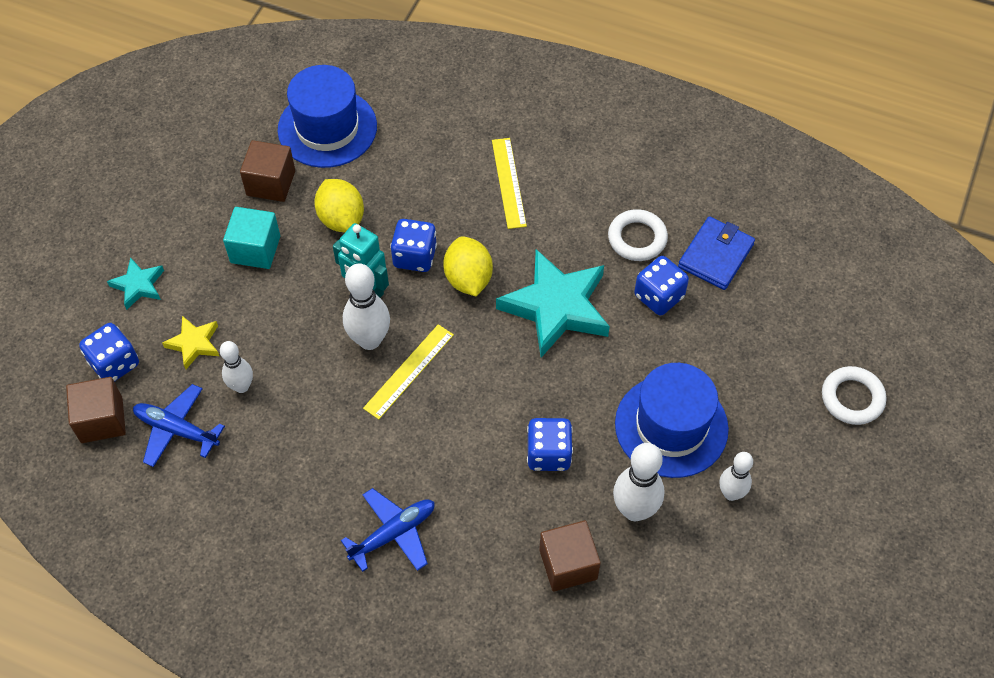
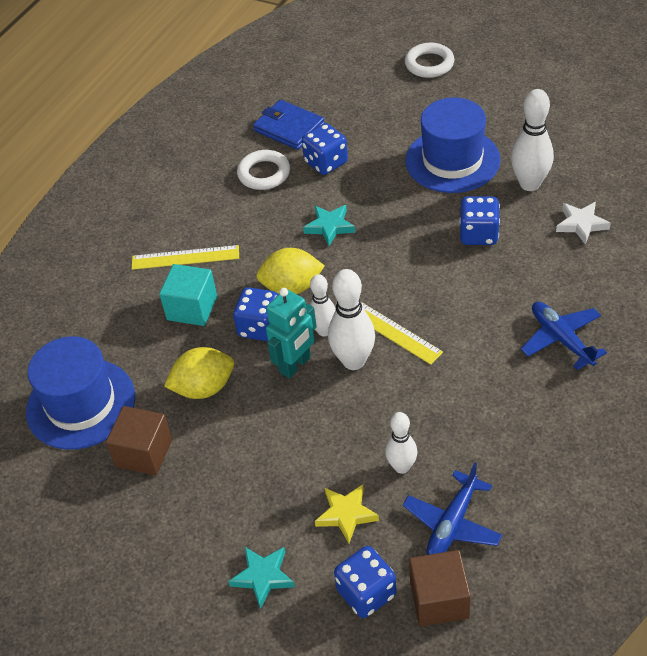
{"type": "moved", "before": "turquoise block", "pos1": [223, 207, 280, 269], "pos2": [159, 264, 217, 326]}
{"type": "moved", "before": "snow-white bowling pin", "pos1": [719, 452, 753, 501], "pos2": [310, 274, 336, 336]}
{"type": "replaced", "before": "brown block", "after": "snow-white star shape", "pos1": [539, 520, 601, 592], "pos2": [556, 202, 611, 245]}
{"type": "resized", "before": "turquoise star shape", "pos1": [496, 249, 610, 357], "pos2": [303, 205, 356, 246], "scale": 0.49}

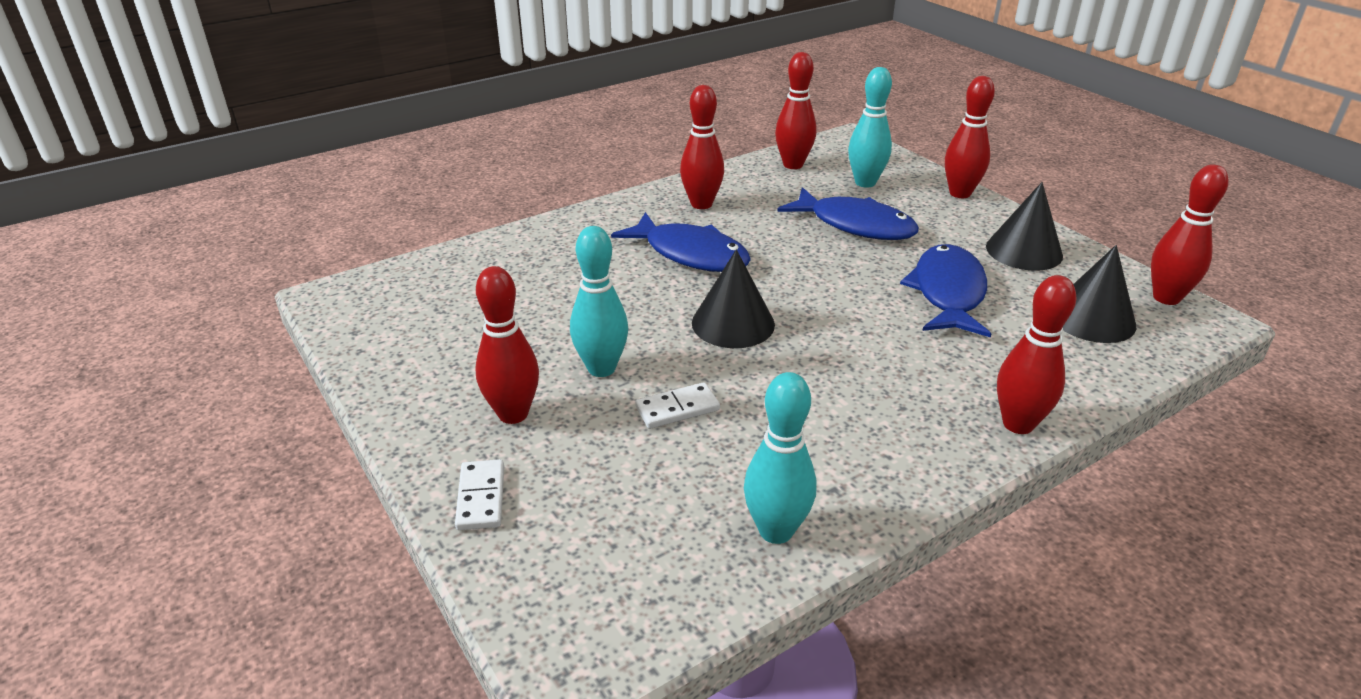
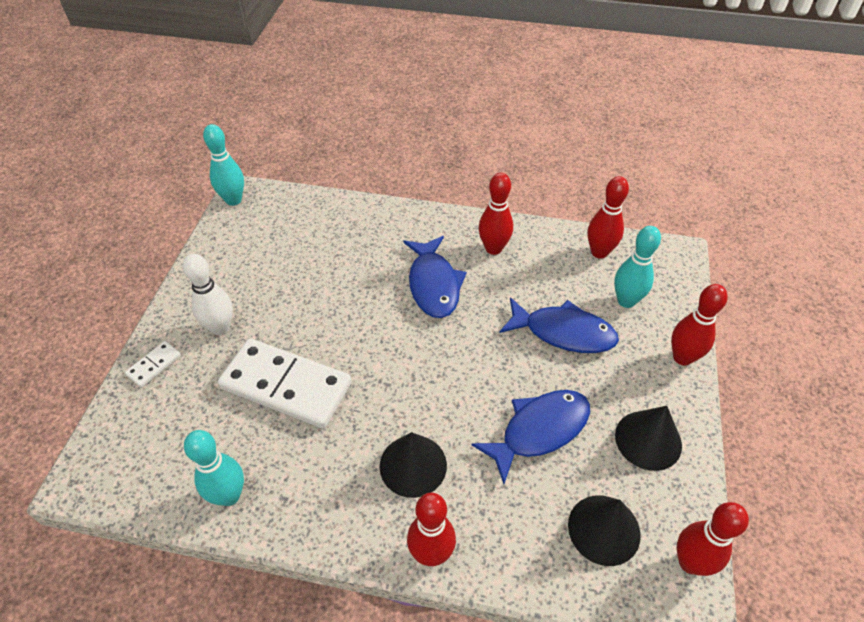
{"type": "moved", "before": "turquoise bowling pin", "pos1": [570, 226, 628, 377], "pos2": [203, 124, 244, 206]}
{"type": "moved", "before": "black solid cone", "pos1": [692, 249, 775, 348], "pos2": [380, 432, 447, 498]}
{"type": "recoloured", "before": "scarlet bowling pin", "after": "snow-white bowling pin", "pos1": [475, 266, 539, 424], "pos2": [183, 254, 233, 336]}
{"type": "turned", "before": "cobalt toy fish", "pos1": [777, 187, 919, 240], "pos2": [499, 298, 619, 353], "turn": -60}
{"type": "resized", "before": "snow-white domino tile", "pos1": [635, 382, 720, 429], "pos2": [218, 338, 352, 428], "scale": 2.35}

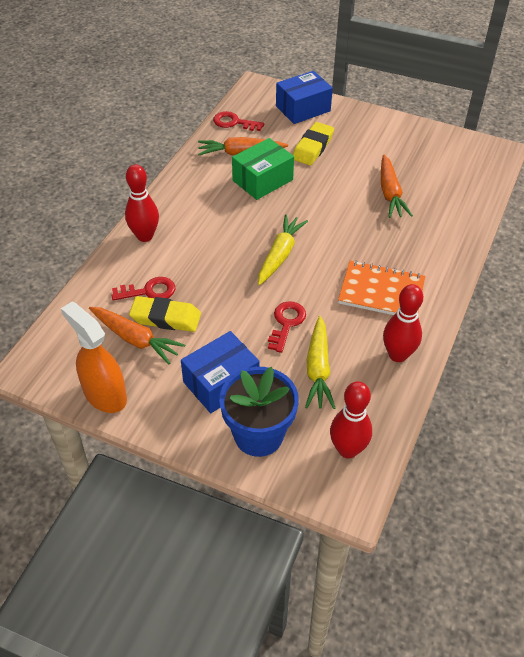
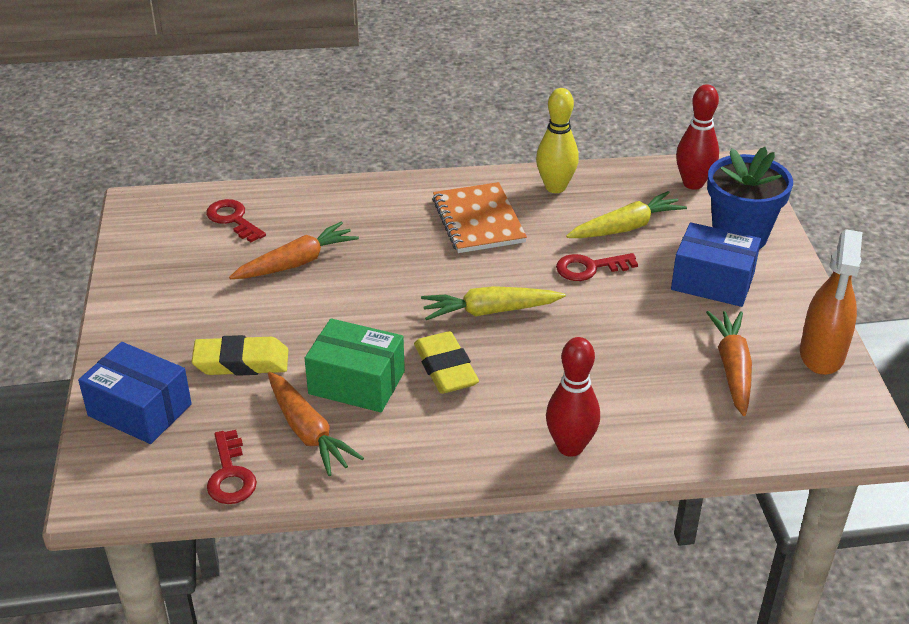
{"type": "moved", "before": "scarlet door key", "pos1": [111, 277, 175, 300], "pos2": [206, 199, 266, 242]}
{"type": "moved", "before": "golden gum eraser", "pos1": [129, 296, 201, 332], "pos2": [414, 331, 479, 394]}
{"type": "recoloured", "before": "scarlet bowling pin", "after": "golden bowling pin", "pos1": [383, 284, 423, 362], "pos2": [536, 88, 579, 193]}

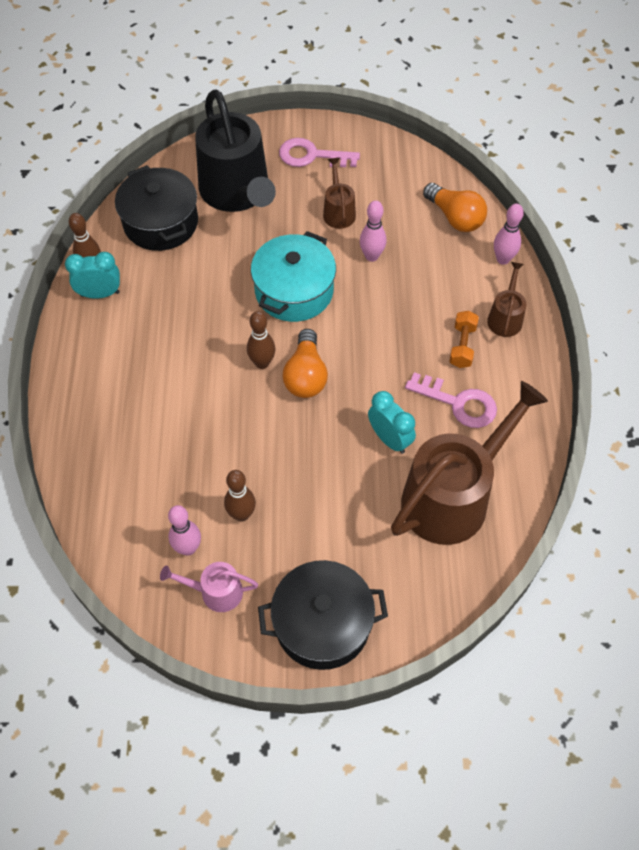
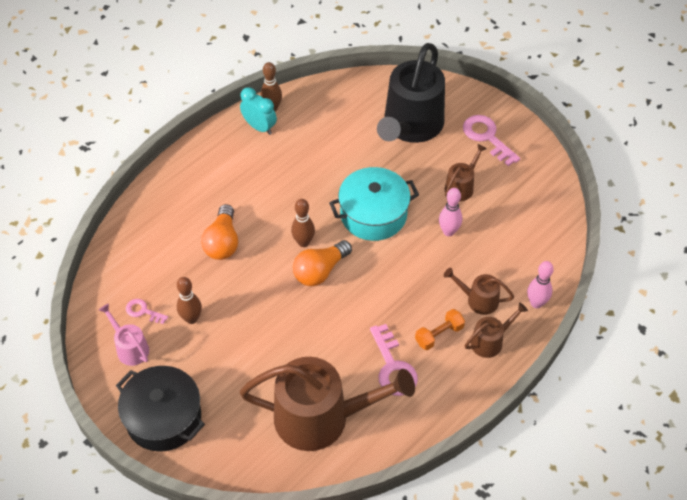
{"type": "removed", "before": "black pot", "pos1": [115, 165, 198, 251]}
{"type": "removed", "before": "turquoise bedside clock", "pos1": [368, 391, 416, 454]}
{"type": "added", "after": "brown watering can", "pos2": [444, 268, 514, 315]}
{"type": "moved", "before": "bright orange light bulb", "pos1": [423, 183, 487, 232], "pos2": [201, 204, 238, 260]}
{"type": "replaced", "before": "rosy bowling pin", "after": "rosy door key", "pos1": [168, 505, 201, 556], "pos2": [126, 299, 168, 324]}

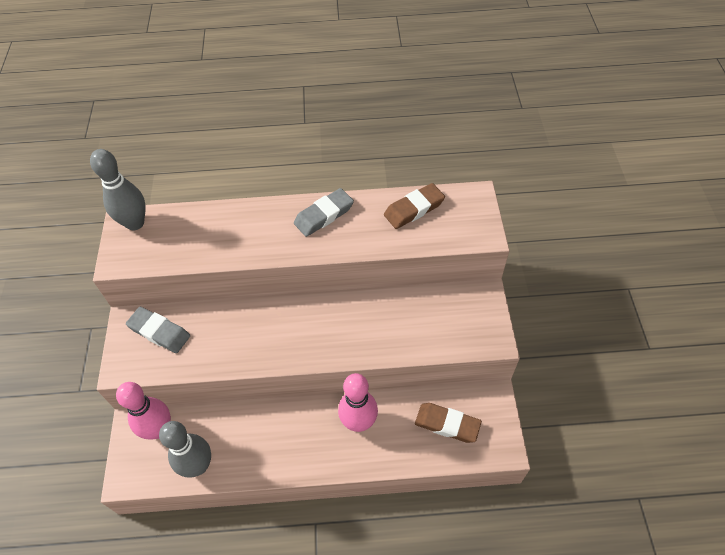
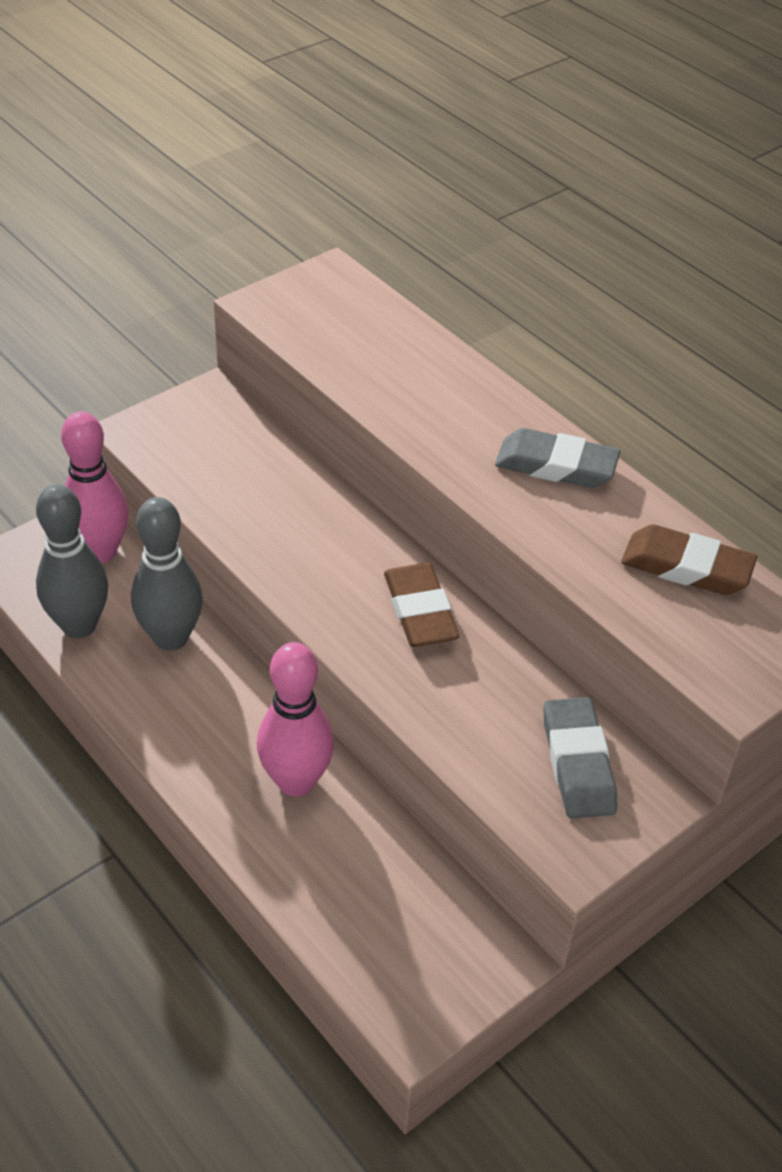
{"type": "moved", "before": "grey bowling pin", "pos1": [90, 149, 146, 230], "pos2": [131, 497, 203, 651]}
{"type": "moved", "before": "grey gum eraser", "pos1": [126, 307, 190, 353], "pos2": [544, 697, 617, 819]}
{"type": "moved", "before": "brown gum eraser", "pos1": [415, 403, 482, 443], "pos2": [384, 563, 459, 647]}

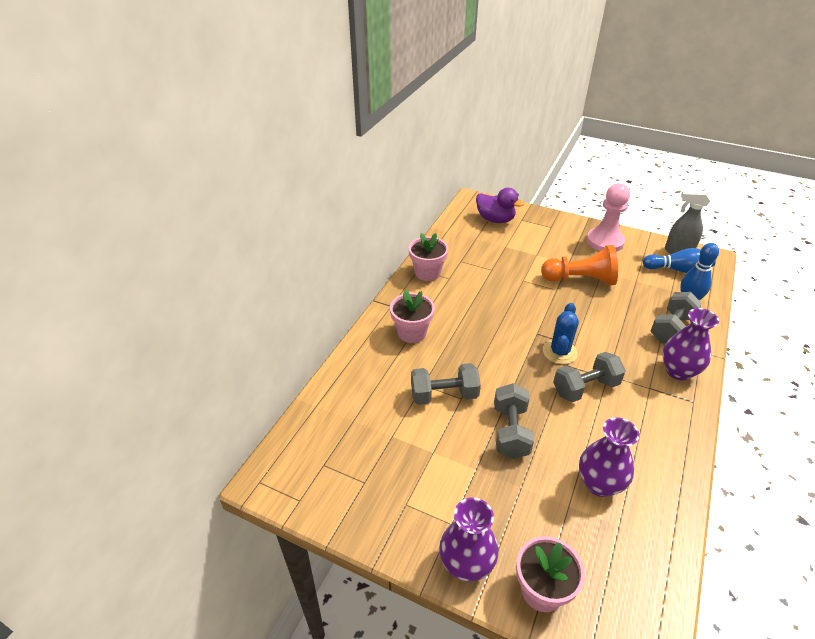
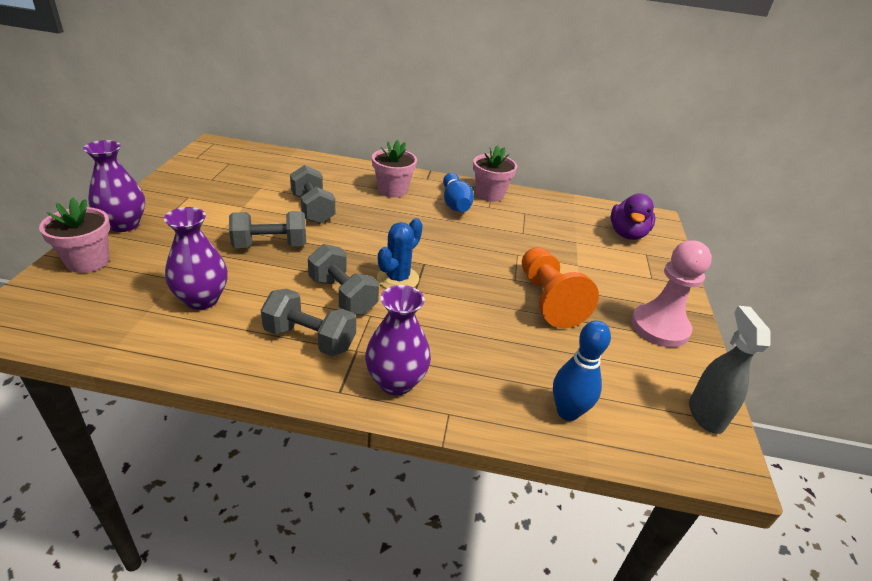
{"type": "moved", "before": "cobalt bowling pin", "pos1": [643, 248, 716, 273], "pos2": [443, 173, 474, 212]}
{"type": "moved", "before": "grey free weight", "pos1": [650, 292, 702, 343], "pos2": [261, 289, 356, 357]}
{"type": "turned", "before": "cobalt cactus", "pos1": [543, 303, 579, 364], "pos2": [377, 218, 423, 289], "turn": -60}

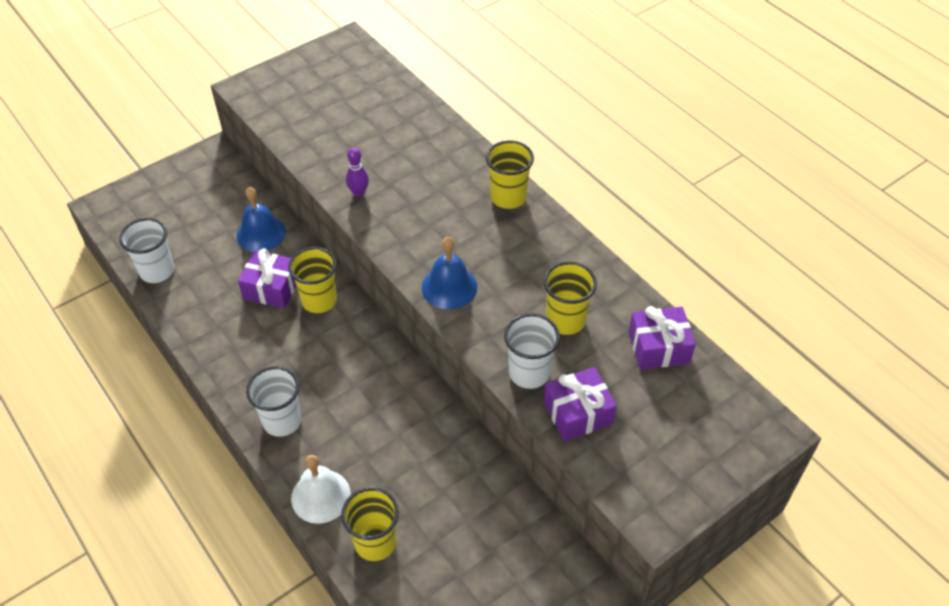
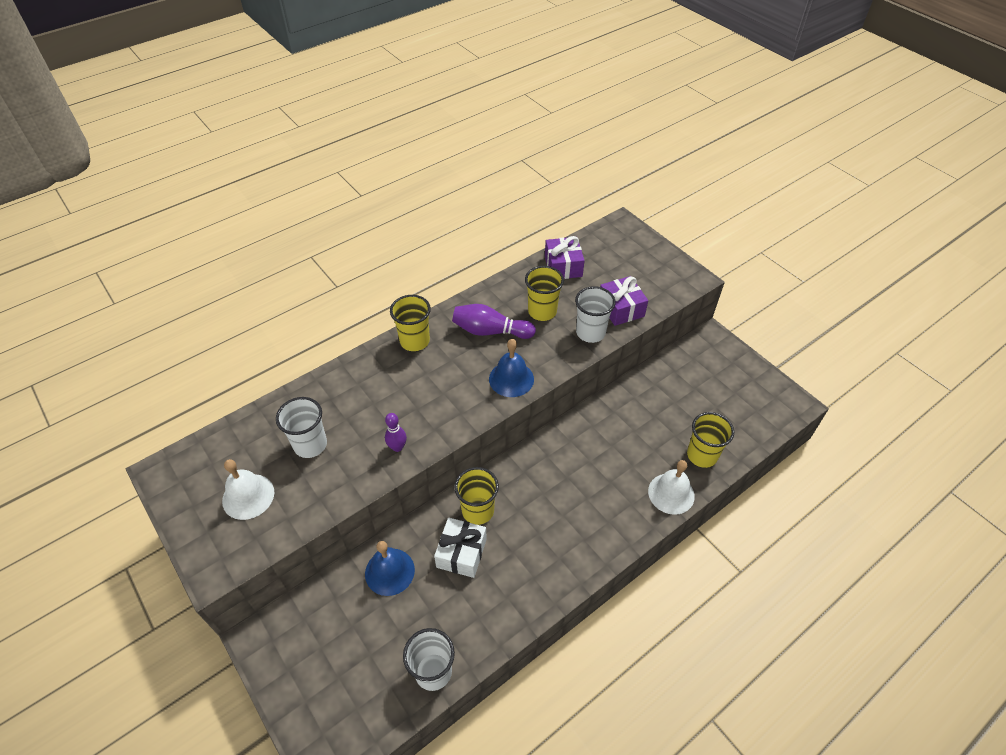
{"type": "added", "after": "snow-white bell", "pos2": [222, 459, 274, 520]}
{"type": "added", "after": "royal purple bowling pin", "pos2": [452, 304, 536, 339]}
{"type": "moved", "before": "snow-white cup", "pos1": [246, 366, 301, 437], "pos2": [276, 397, 327, 458]}
{"type": "recoloured", "before": "royal purple present", "after": "snow-white present", "pos1": [238, 248, 296, 308], "pos2": [434, 517, 487, 578]}

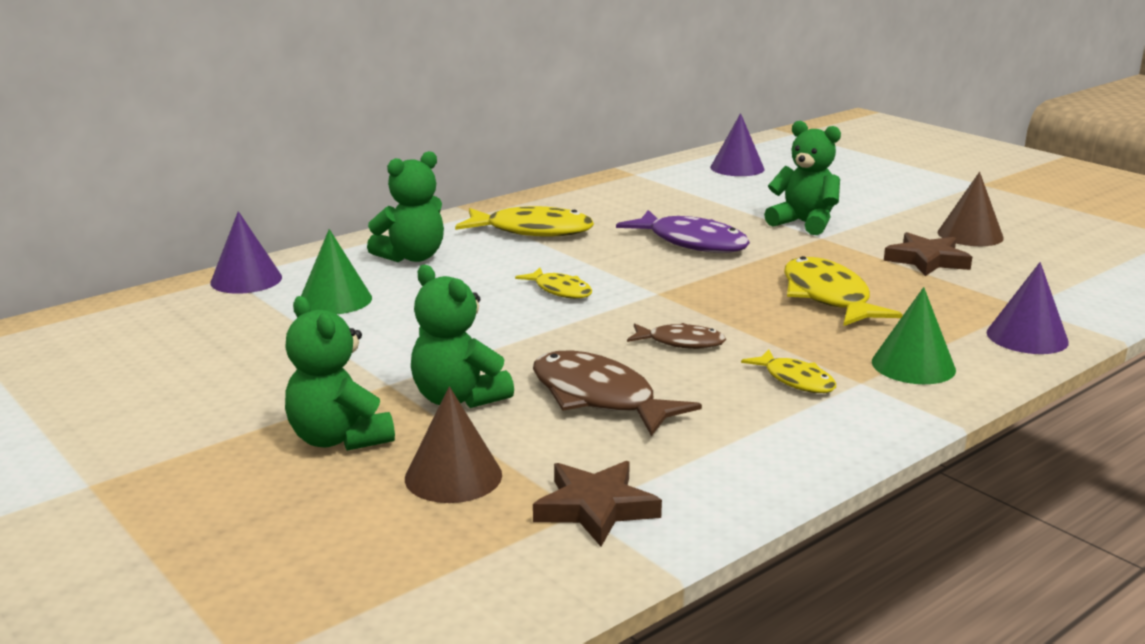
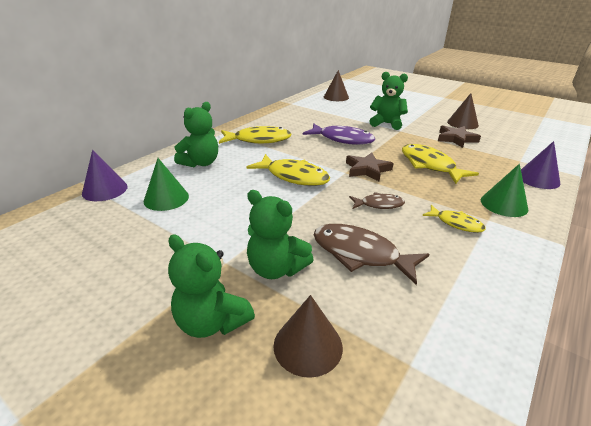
{"type": "moved", "before": "brown star shape", "pos1": [533, 461, 662, 547], "pos2": [346, 153, 394, 181]}
{"type": "recoloured", "before": "royal purple solid cone", "after": "brown solid cone", "pos1": [710, 113, 765, 176], "pos2": [324, 70, 349, 101]}
{"type": "resized", "before": "golden toy fish", "pos1": [515, 268, 592, 299], "pos2": [246, 154, 330, 186], "scale": 1.74}

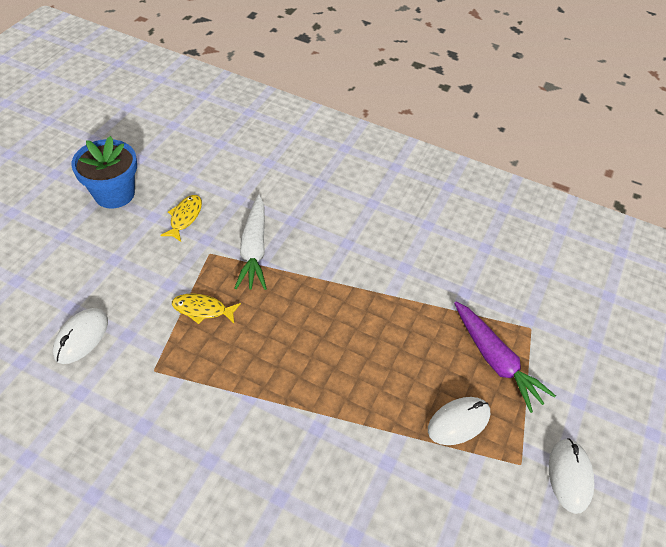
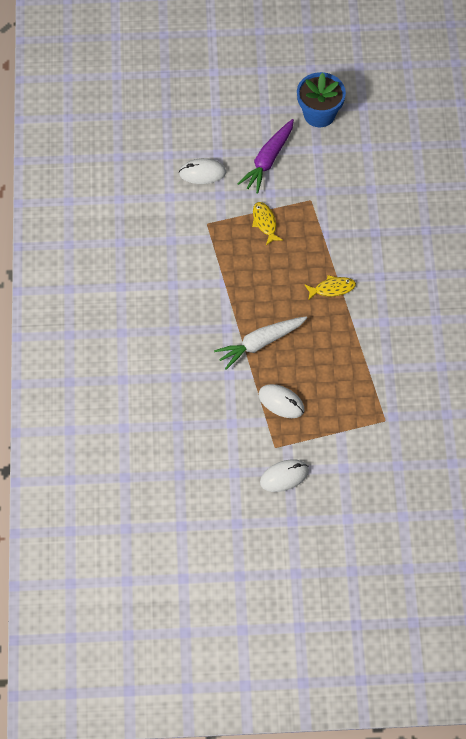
{"type": "moved", "before": "golden toy fish", "pos1": [160, 195, 202, 242], "pos2": [304, 275, 356, 301]}
{"type": "moved", "before": "snow-white carrot", "pos1": [235, 194, 267, 290], "pos2": [214, 316, 307, 370]}
{"type": "moved", "before": "royal purple carrot", "pos1": [454, 301, 556, 413], "pos2": [237, 119, 294, 194]}

